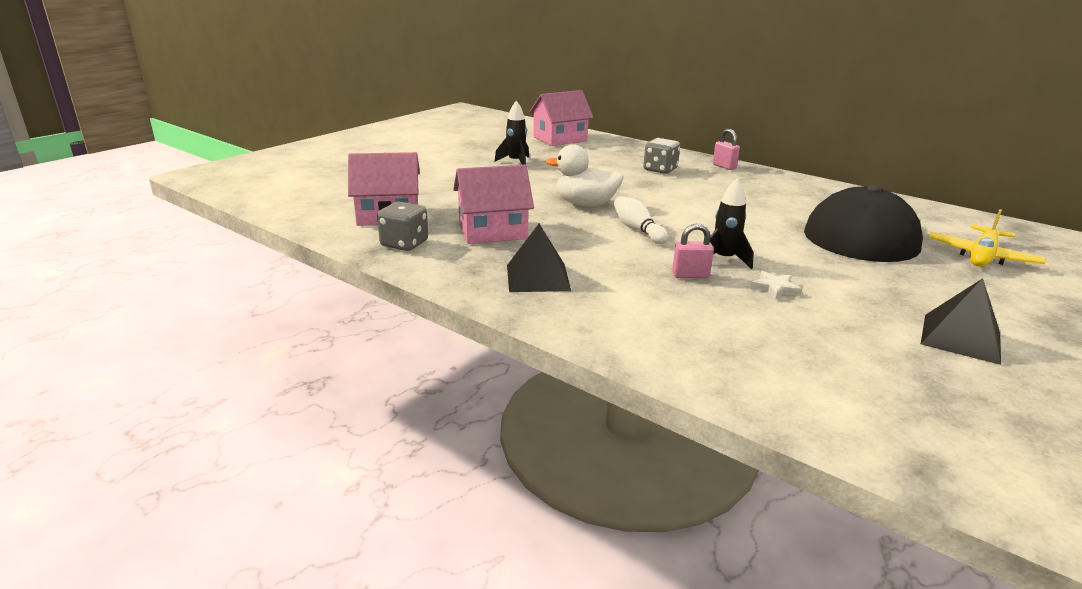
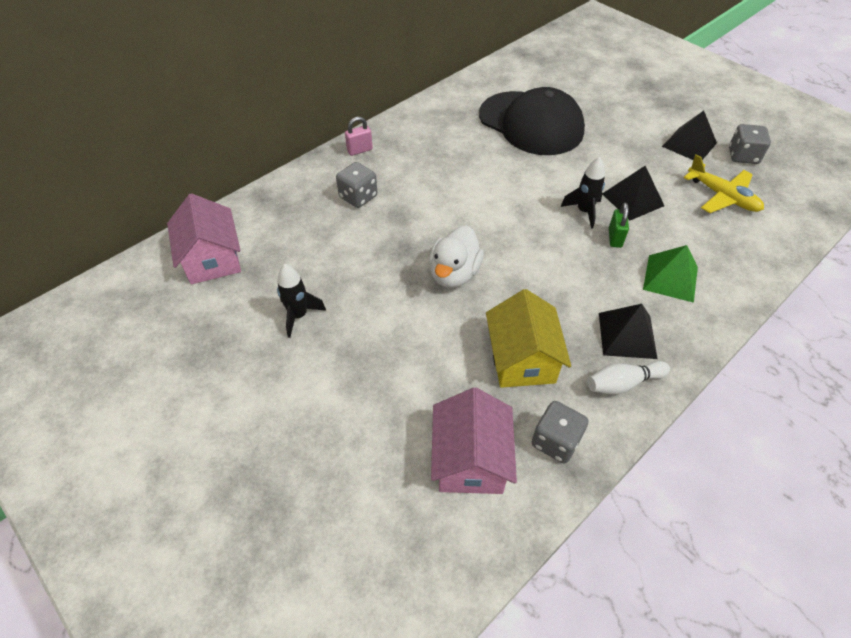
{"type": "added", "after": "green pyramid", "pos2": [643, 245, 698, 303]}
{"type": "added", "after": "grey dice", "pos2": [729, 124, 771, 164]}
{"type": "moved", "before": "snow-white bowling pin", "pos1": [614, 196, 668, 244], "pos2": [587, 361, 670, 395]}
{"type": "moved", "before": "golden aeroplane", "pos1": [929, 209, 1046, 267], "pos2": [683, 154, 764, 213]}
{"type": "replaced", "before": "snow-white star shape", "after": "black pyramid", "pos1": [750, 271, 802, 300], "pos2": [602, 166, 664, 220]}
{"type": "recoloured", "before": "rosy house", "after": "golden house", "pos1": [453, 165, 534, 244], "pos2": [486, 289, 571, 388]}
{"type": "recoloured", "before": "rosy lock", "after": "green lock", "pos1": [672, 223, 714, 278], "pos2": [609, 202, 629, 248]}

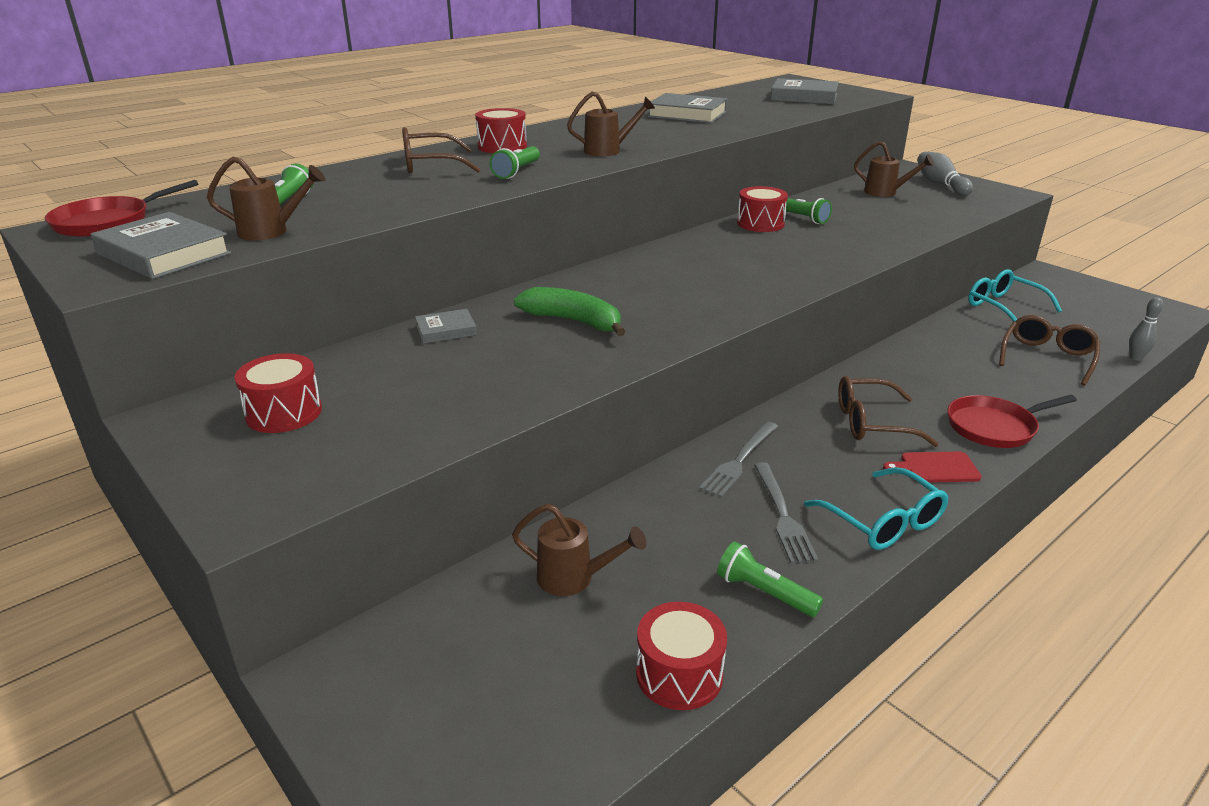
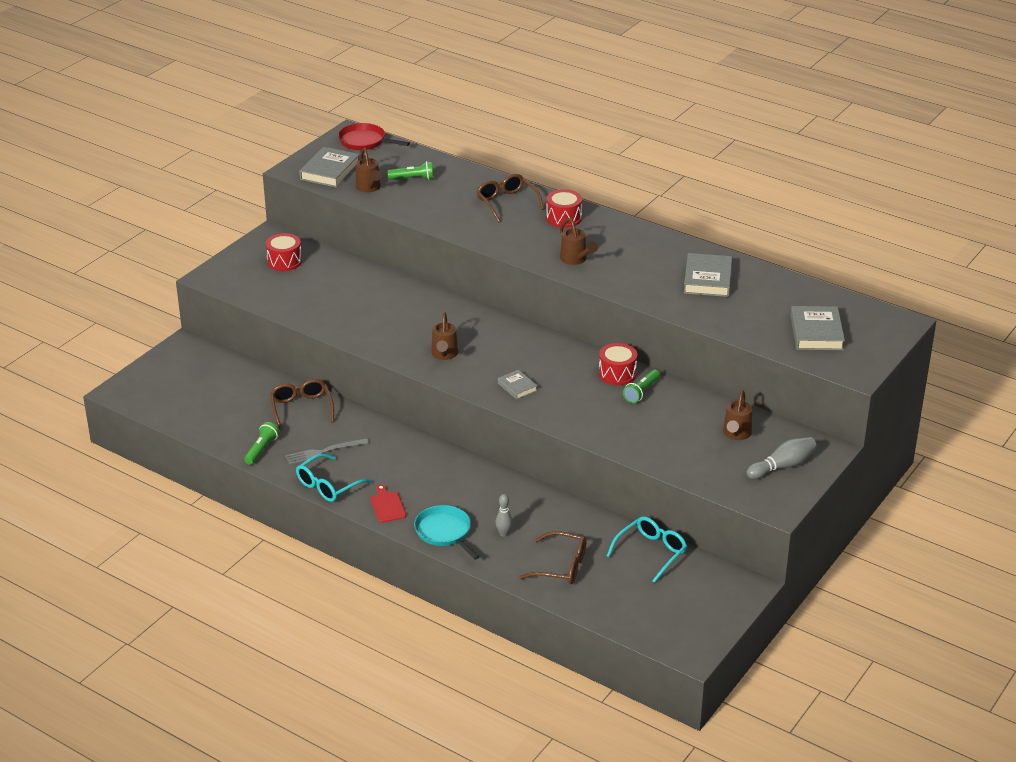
{"type": "removed", "before": "green torch", "pos1": [490, 146, 540, 179]}
{"type": "removed", "before": "green banana fruit", "pos1": [514, 287, 626, 336]}
{"type": "removed", "before": "scarlet snare drum", "pos1": [636, 602, 727, 710]}
{"type": "removed", "before": "grey dinner fork", "pos1": [699, 421, 778, 498]}
{"type": "moved", "before": "grey hardback", "pos1": [415, 309, 477, 344], "pos2": [498, 370, 538, 400]}
{"type": "moved", "before": "brown watering can", "pos1": [512, 504, 646, 596], "pos2": [431, 312, 458, 360]}
{"type": "moved", "before": "brown eyeglasses", "pos1": [838, 376, 939, 447], "pos2": [270, 379, 334, 431]}
{"type": "moved", "before": "grey bowling pin", "pos1": [1129, 297, 1163, 361], "pos2": [495, 494, 513, 537]}
{"type": "recoloured", "before": "scarlet pan", "after": "turquoise pan", "pos1": [947, 395, 1077, 448], "pos2": [414, 505, 480, 560]}

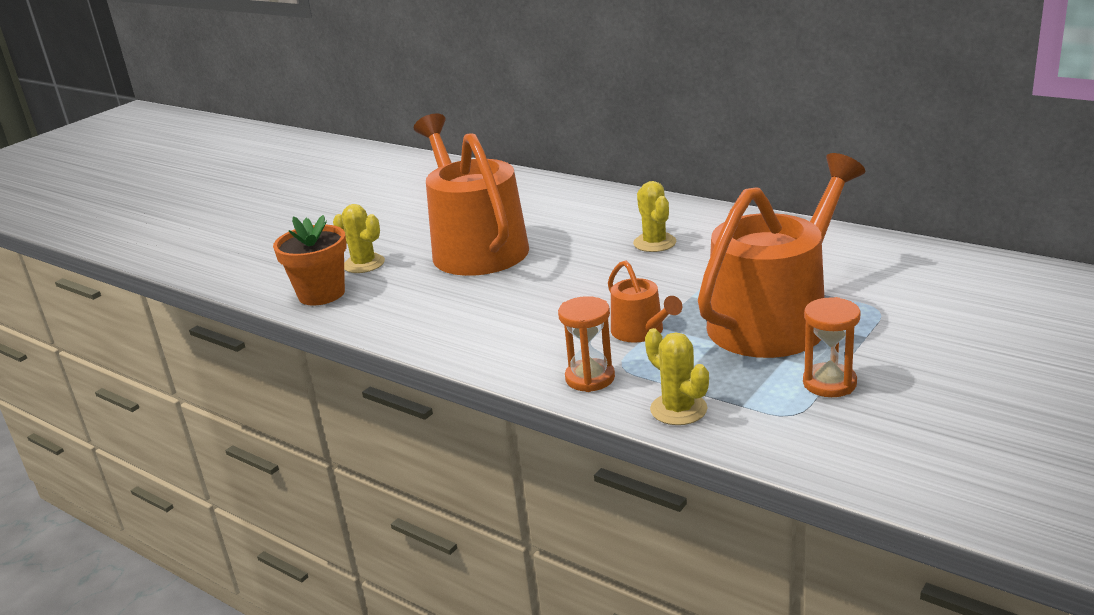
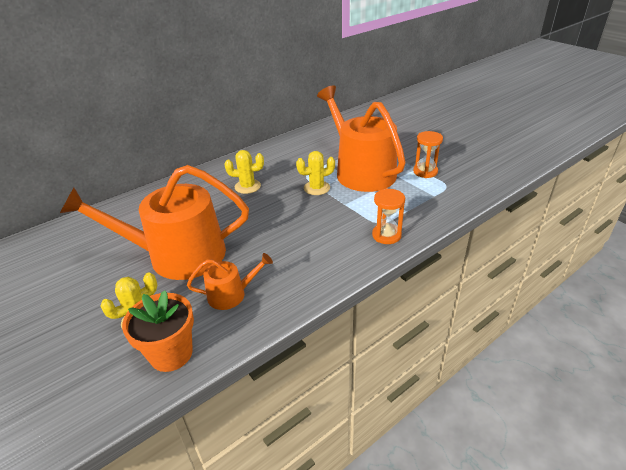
{"type": "moved", "before": "bright orange watering can", "pos1": [608, 260, 682, 343], "pos2": [187, 253, 273, 310]}
{"type": "moved", "before": "golden cactus", "pos1": [645, 328, 709, 425], "pos2": [296, 151, 335, 195]}

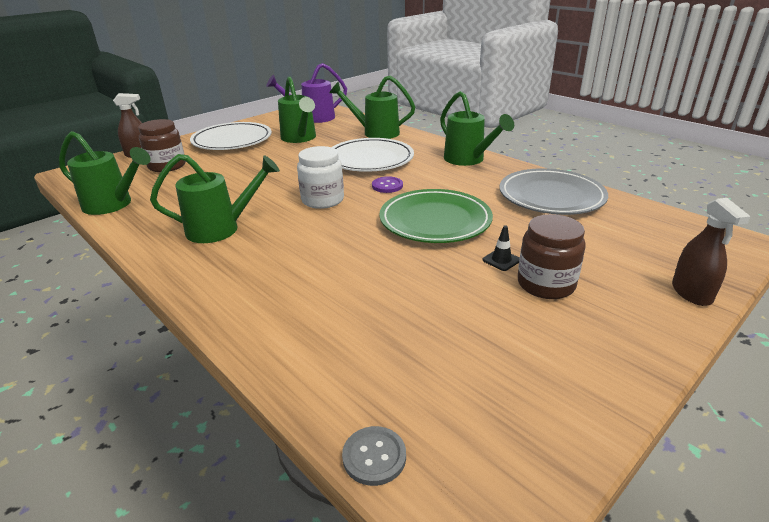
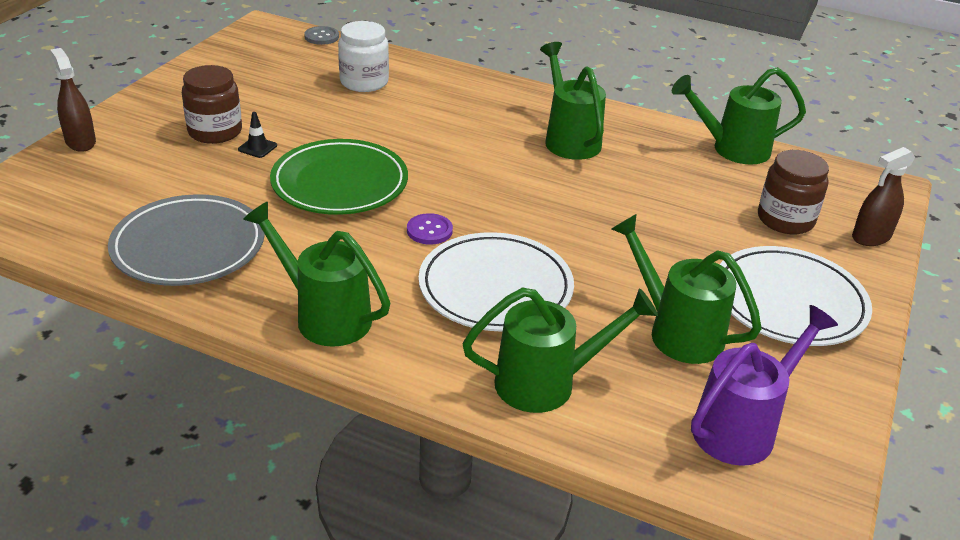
{"type": "moved", "before": "snow-white preserve jar", "pos1": [297, 146, 344, 209], "pos2": [338, 21, 389, 92]}
{"type": "turned", "before": "green watering can", "pos1": [150, 154, 280, 243], "pos2": [540, 42, 606, 160], "turn": 105}

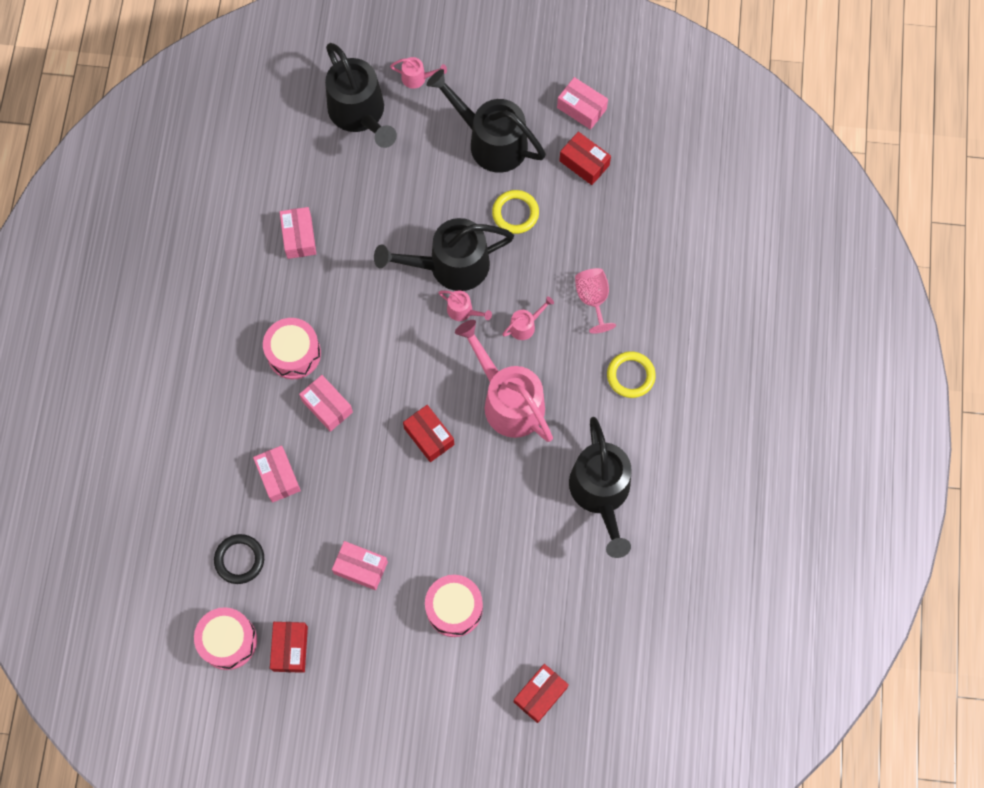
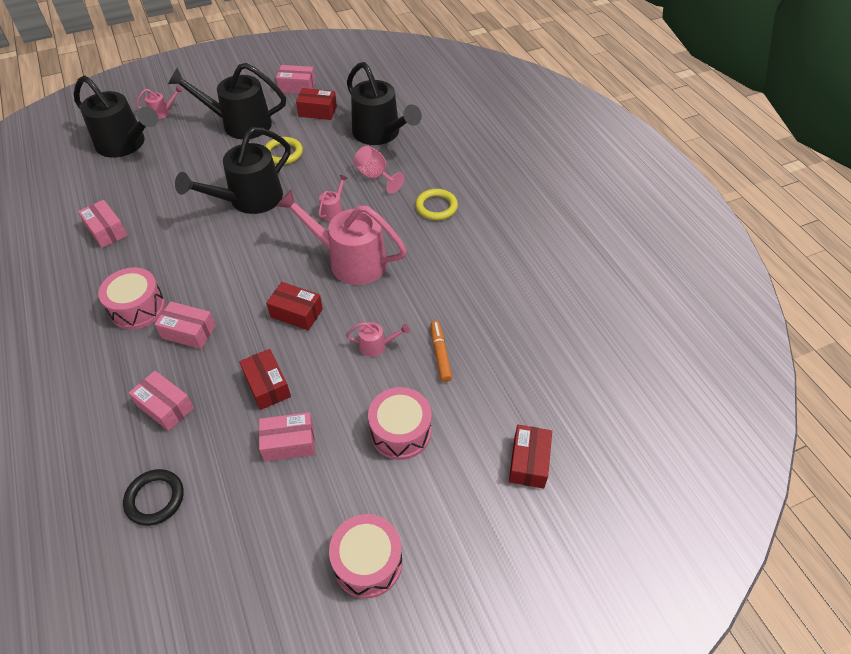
{"type": "added", "after": "bright orange felt pen", "pos2": [430, 321, 452, 382]}
{"type": "moved", "before": "rosy snare drum", "pos1": [194, 607, 257, 670], "pos2": [329, 514, 402, 598]}
{"type": "moved", "before": "scarlet parcel", "pos1": [270, 622, 308, 673], "pos2": [239, 349, 291, 410]}
{"type": "moved", "before": "rosy watering can", "pos1": [438, 290, 492, 321], "pos2": [346, 322, 410, 357]}
{"type": "moved", "before": "black watering can", "pos1": [569, 417, 632, 558], "pos2": [347, 62, 422, 145]}

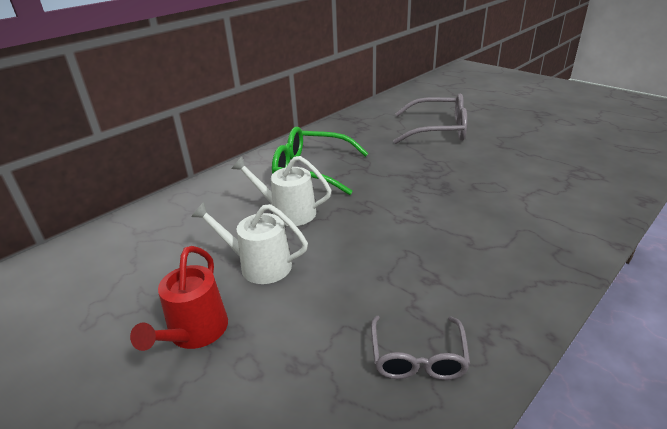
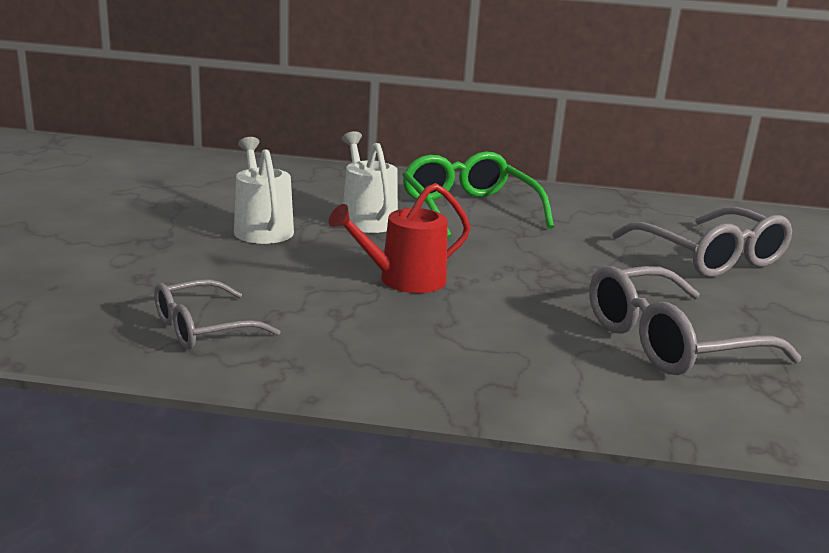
{"type": "added", "after": "grey eyeglasses", "pos2": [589, 266, 801, 375]}
{"type": "moved", "before": "scarlet watering can", "pos1": [130, 246, 228, 351], "pos2": [329, 183, 470, 293]}

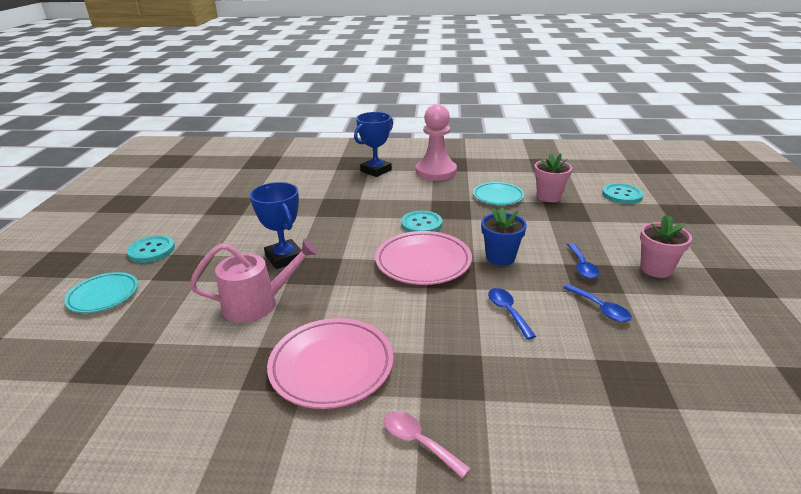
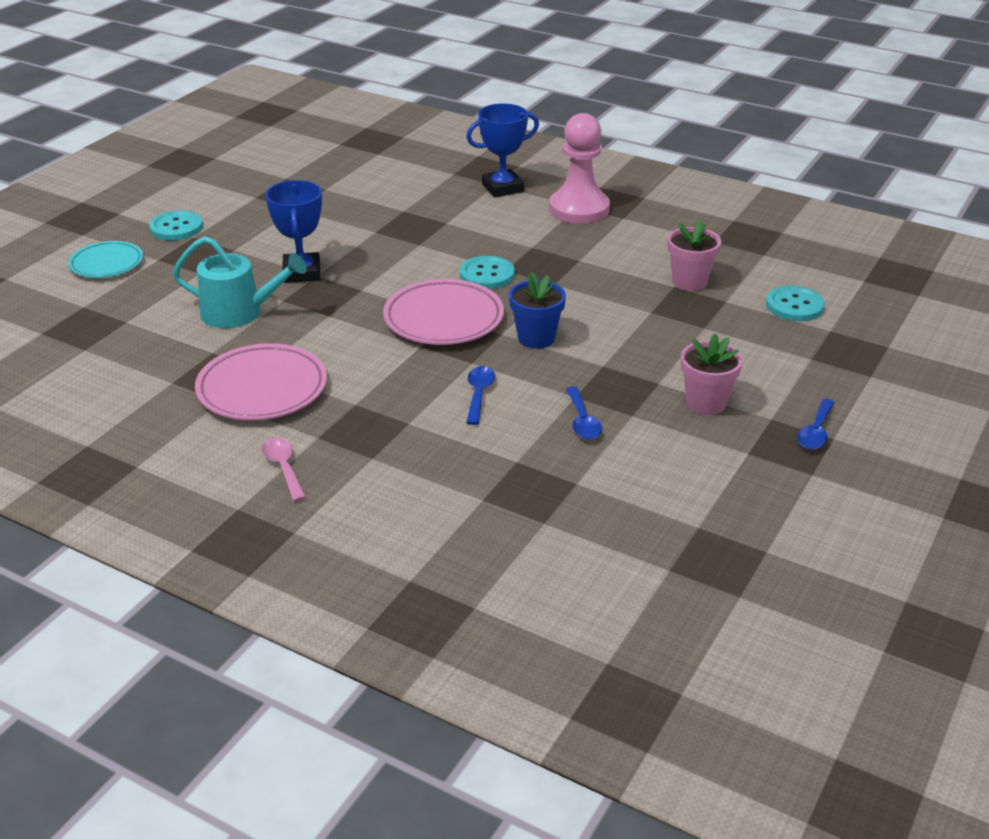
{"type": "removed", "before": "turquoise dinner plate", "pos1": [473, 182, 524, 205]}
{"type": "moved", "before": "cobalt teaspoon", "pos1": [567, 243, 599, 279], "pos2": [797, 399, 835, 450]}
{"type": "recoloured", "before": "rosy watering can", "after": "turquoise watering can", "pos1": [190, 239, 318, 323], "pos2": [173, 236, 307, 328]}

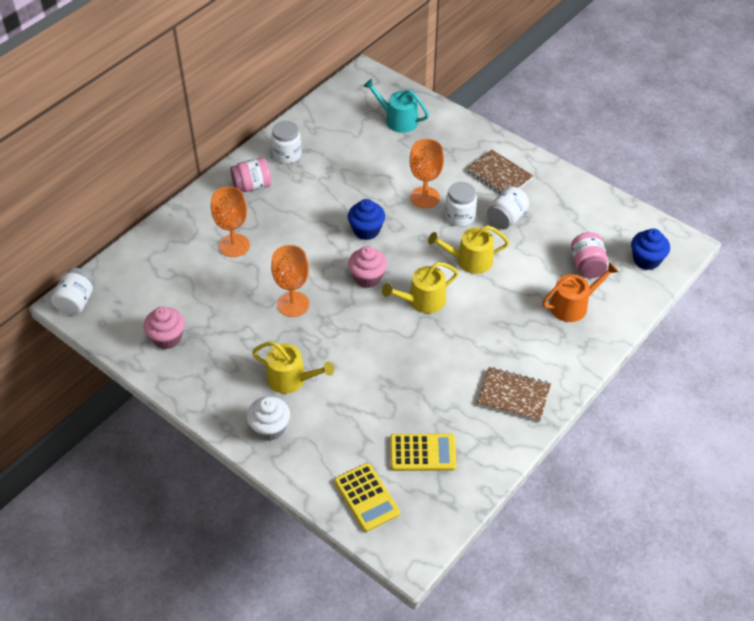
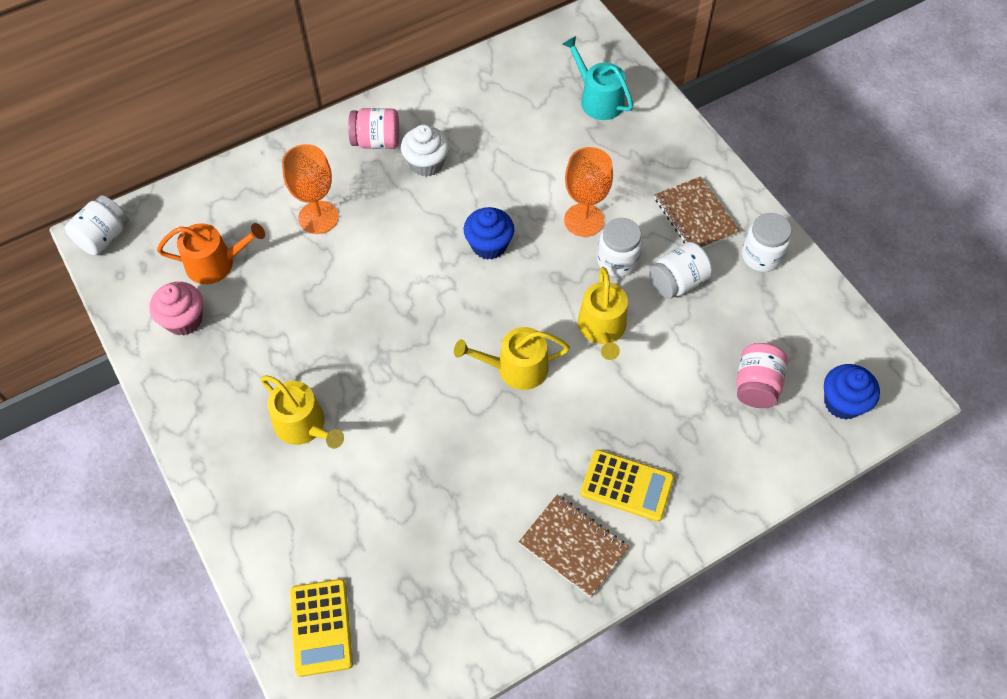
{"type": "removed", "before": "bright orange wine glass", "pos1": [271, 245, 309, 317]}
{"type": "removed", "before": "rosy cupcake", "pos1": [348, 246, 387, 288]}
{"type": "moved", "before": "snow-white cupcake", "pos1": [247, 396, 290, 441], "pos2": [401, 124, 449, 177]}
{"type": "moved", "before": "snow-white preserve jar", "pos1": [271, 121, 302, 164], "pos2": [742, 213, 791, 272]}
{"type": "moved", "before": "golden calculator", "pos1": [390, 434, 456, 471], "pos2": [580, 450, 674, 522]}
{"type": "moved", "before": "bright orange watering can", "pos1": [542, 262, 619, 322], "pos2": [157, 223, 265, 284]}
{"type": "turned", "before": "golden watering can", "pos1": [428, 226, 509, 274], "pos2": [578, 267, 628, 360], "turn": -105}

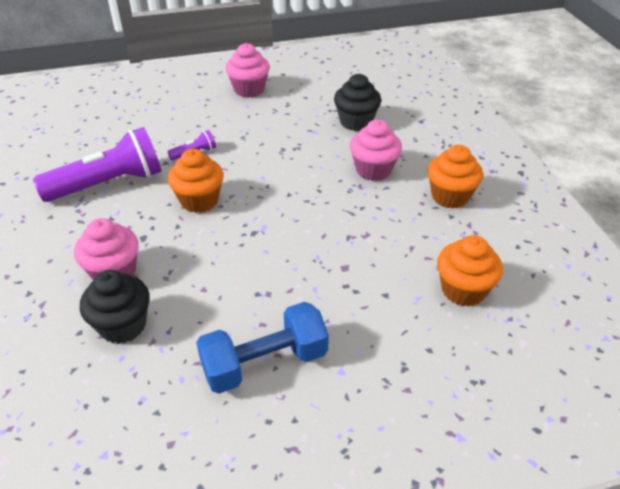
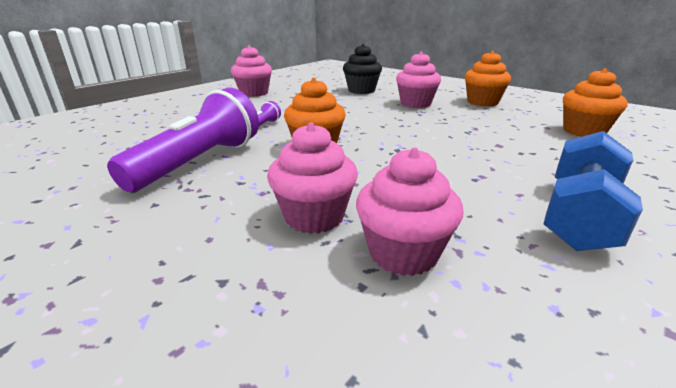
{"type": "recoloured", "before": "black cupcake", "after": "rosy cupcake", "pos1": [80, 270, 150, 344], "pos2": [356, 147, 463, 276]}

